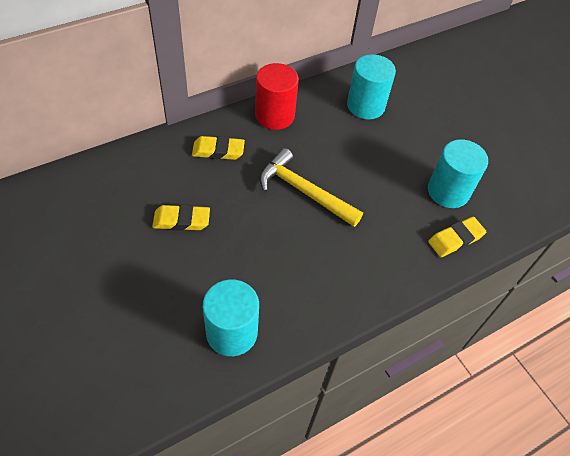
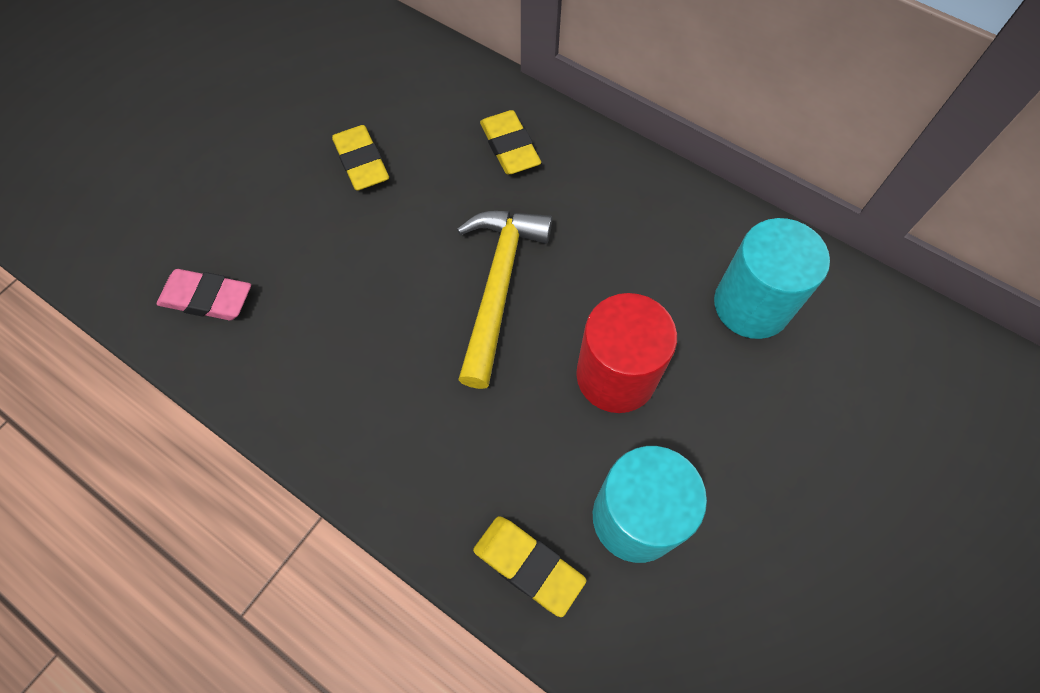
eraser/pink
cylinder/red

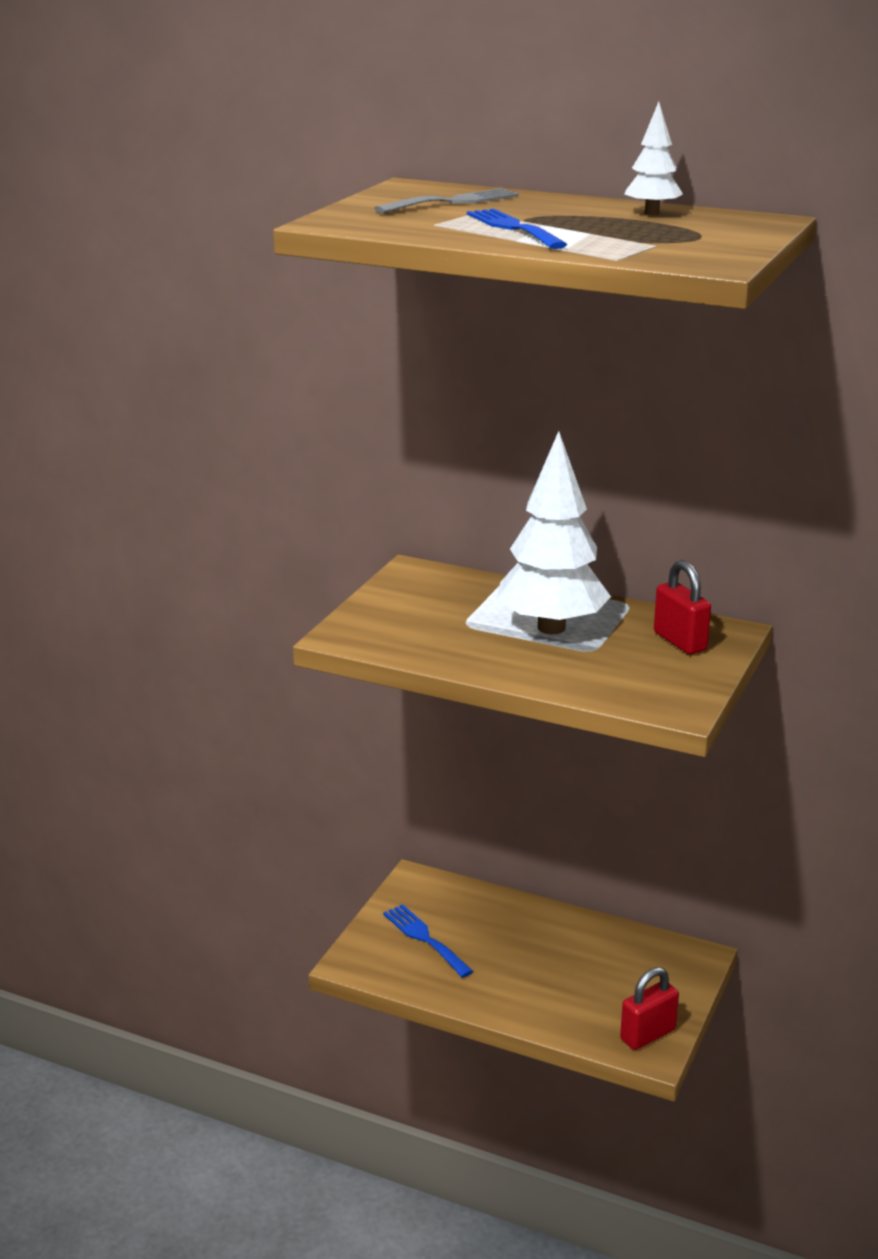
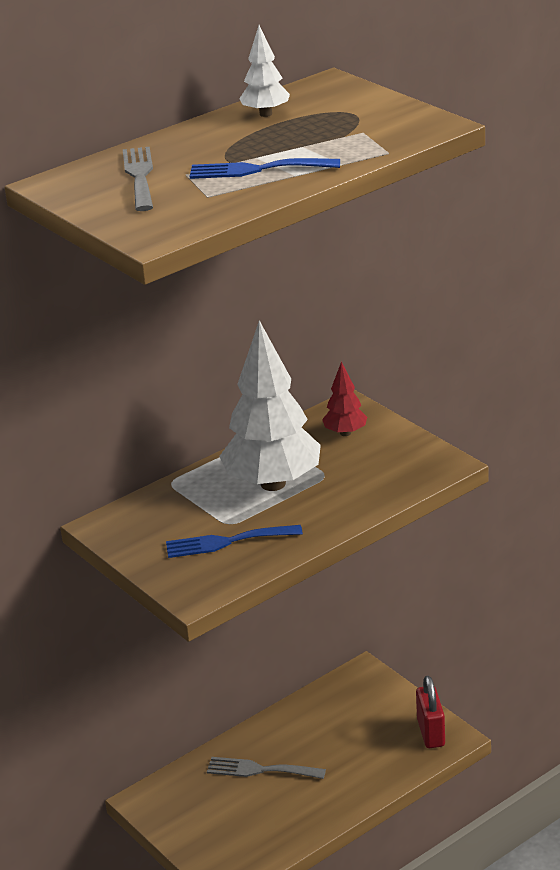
fork/blue (1st from left)
fork/grey (2nd from left)
tree/red

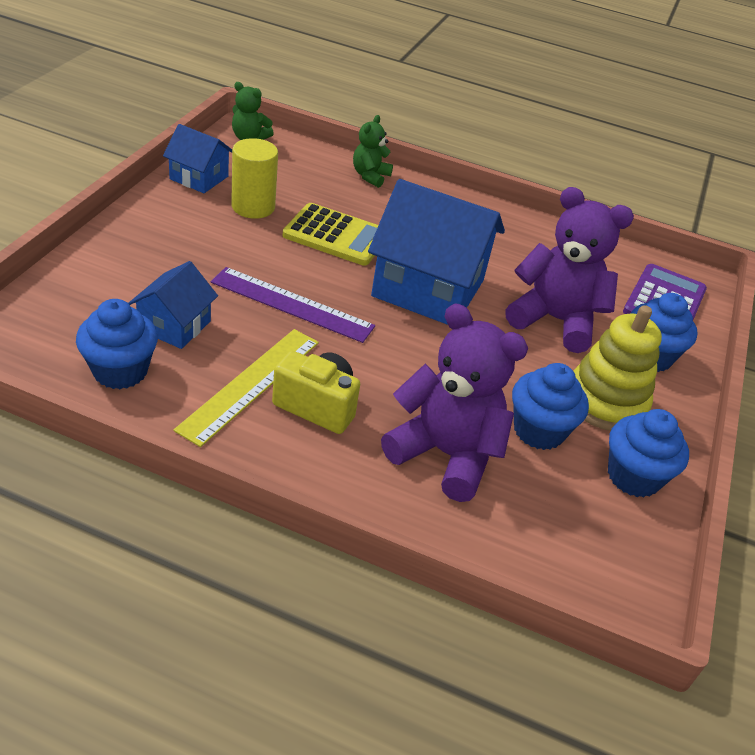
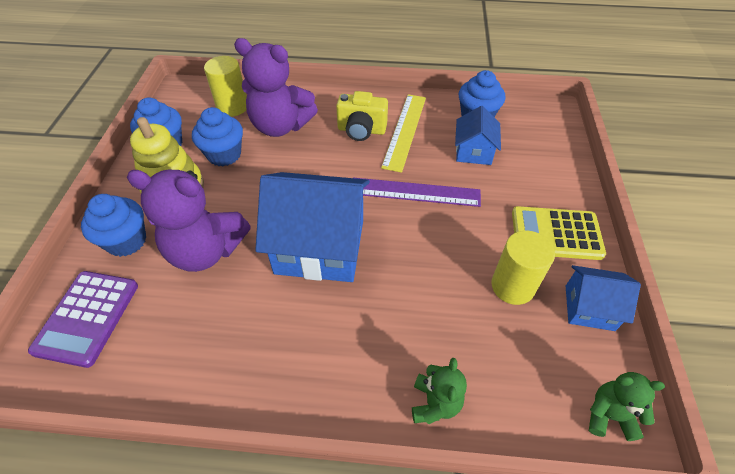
cylinder/yellow (1st from left)
calculator/yellow

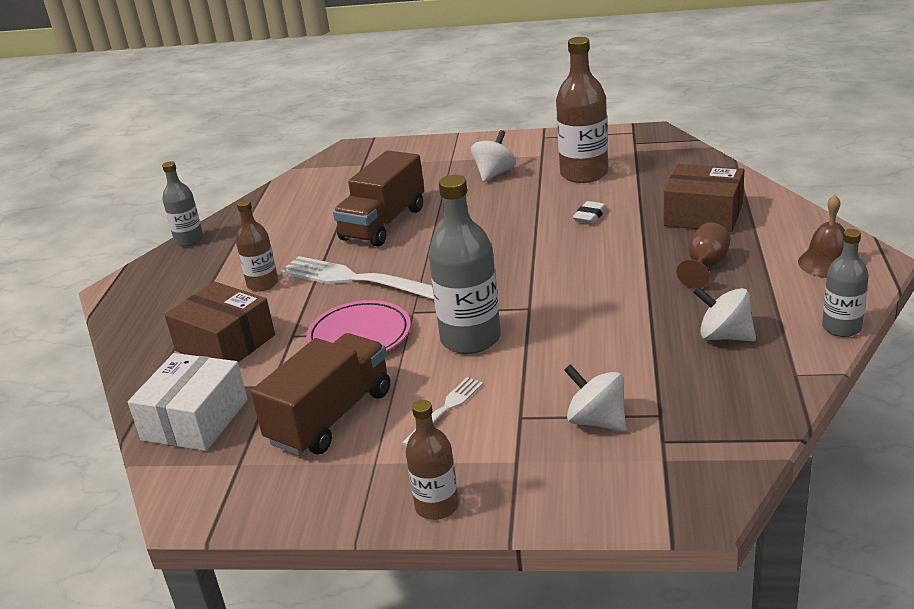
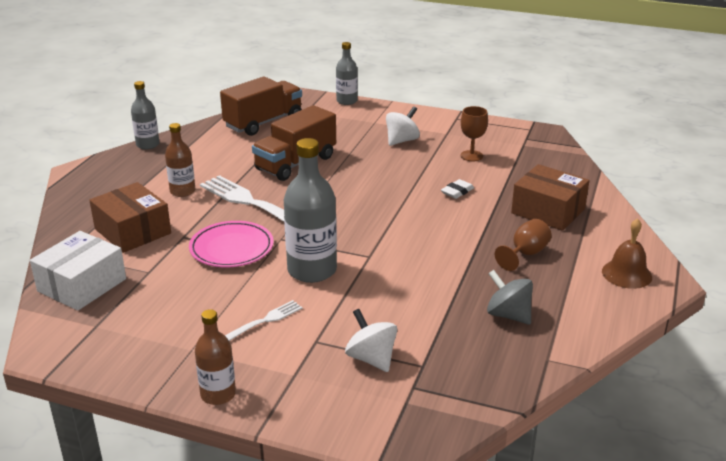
truck/brown (1st from left)
bottle/grey (3rd from left)
goblet/brown (1st from left)
spinning top/grey

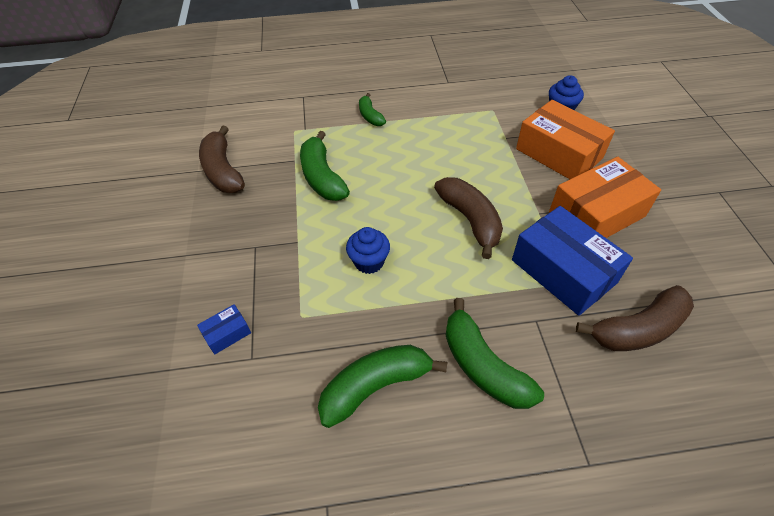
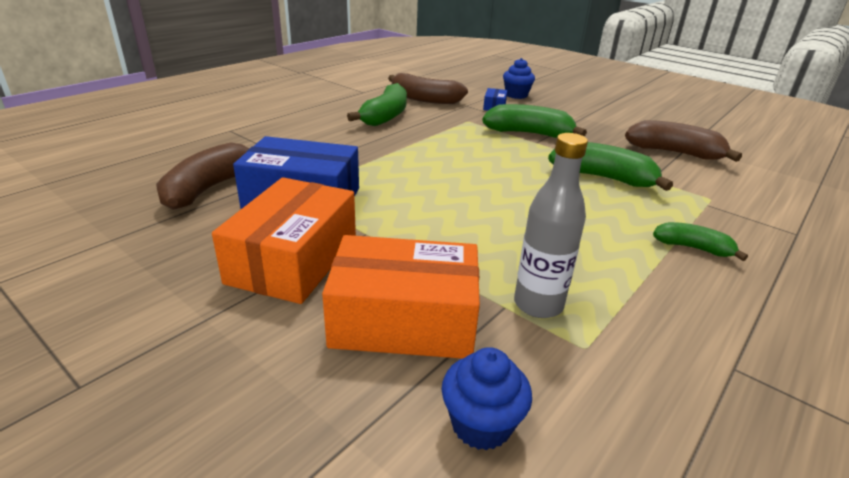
banana/brown (2nd from left)
banana/green (2nd from left)
cupcake/blue (2nd from left)
bottle/grey

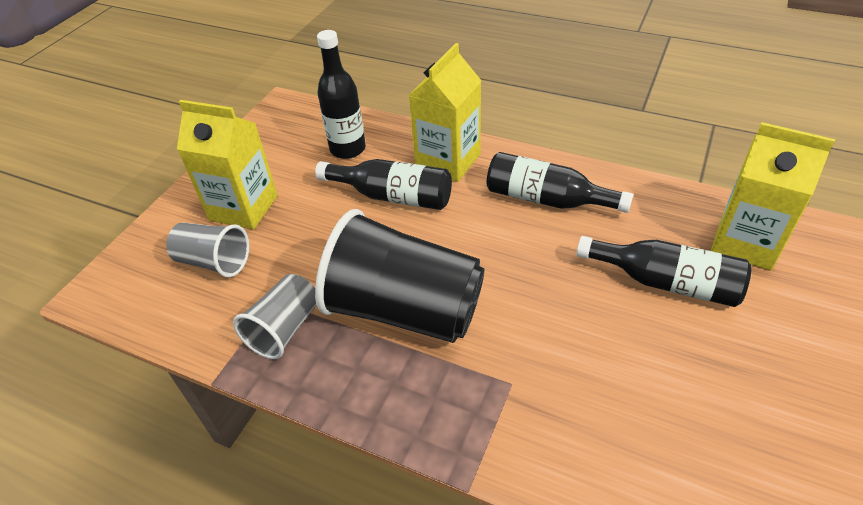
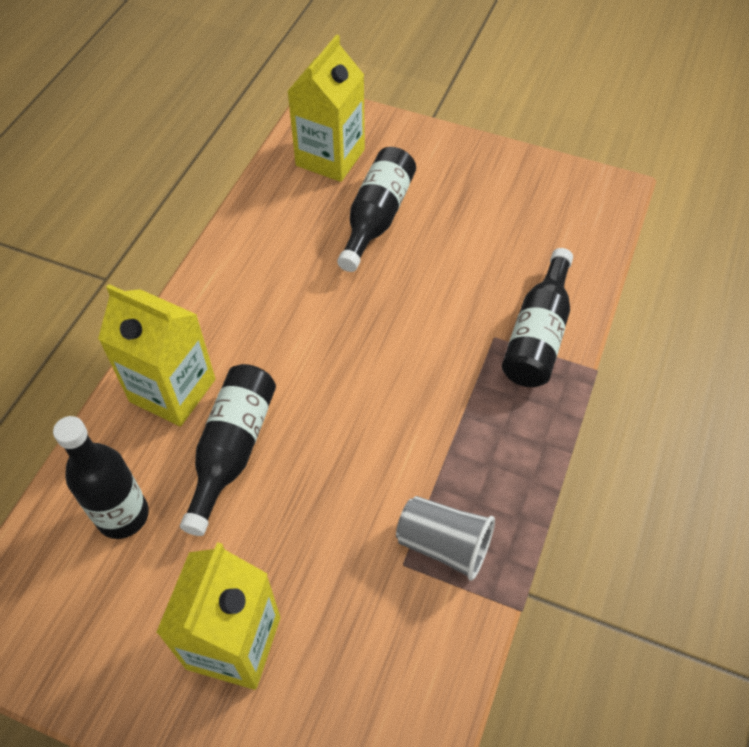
bottle/black (4th from left)
cup/grey (1st from left in the first image)
cup/black

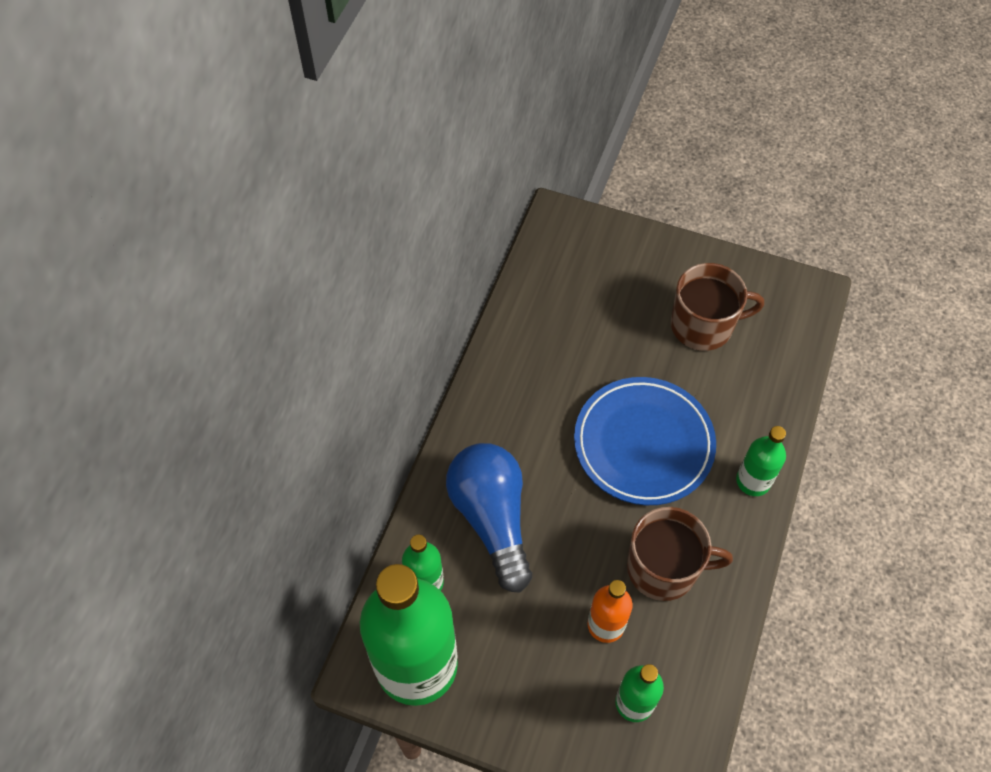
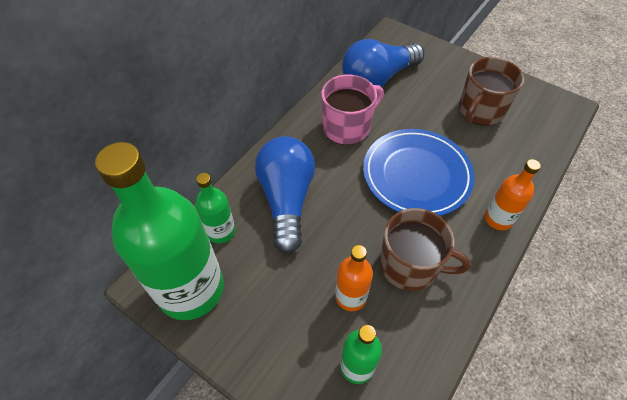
mug/pink
light bulb/blue (2nd from left)
mug/brown (2nd from left)
bottle/orange (2nd from left)

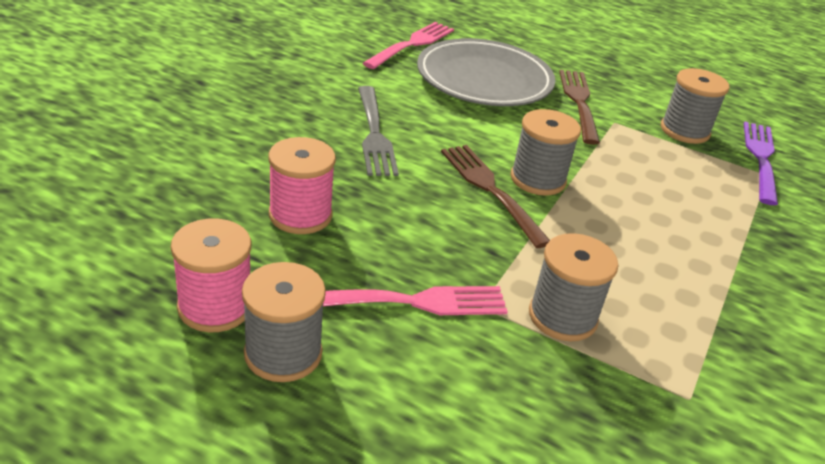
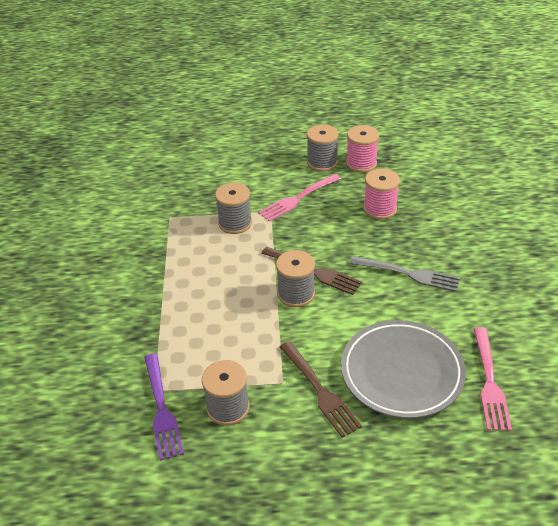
fork/grey

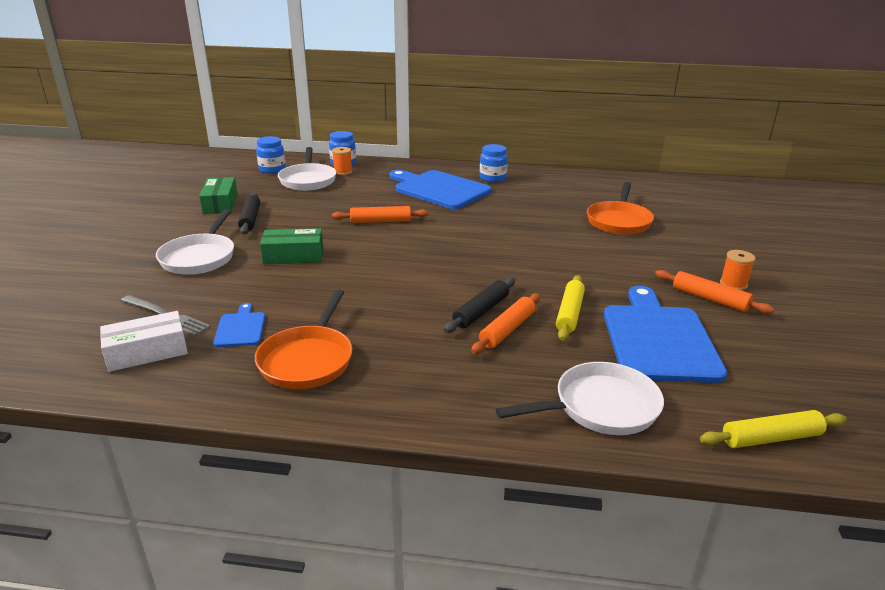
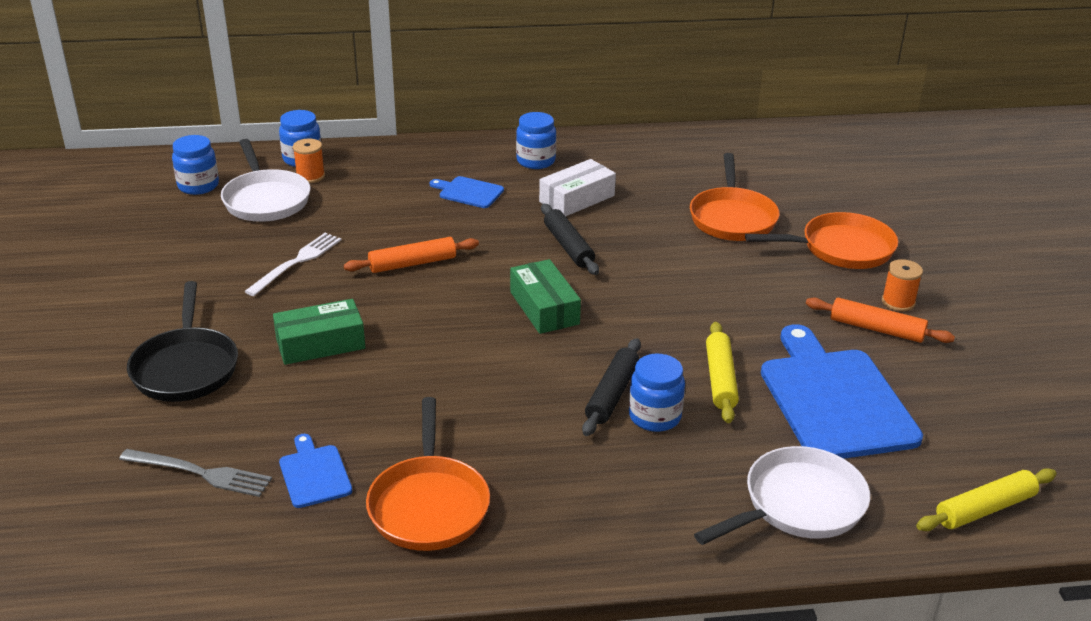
pan/black
fork/white
cutting board/blue (2nd from left)
box/green (2nd from left)
box/white
rolling pin/black (1st from left)
jar/blue (4th from left)
pan/orange (3rd from left)

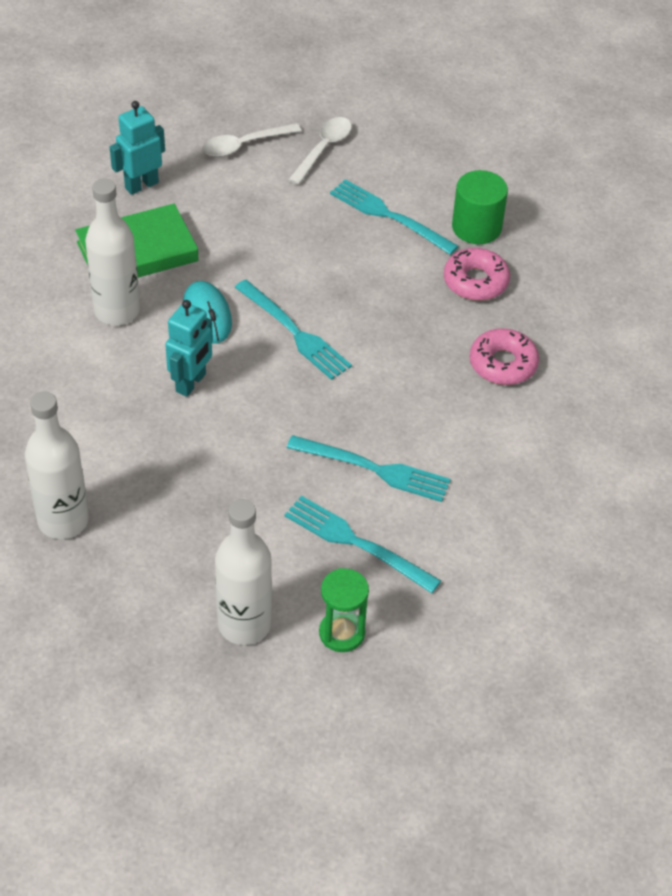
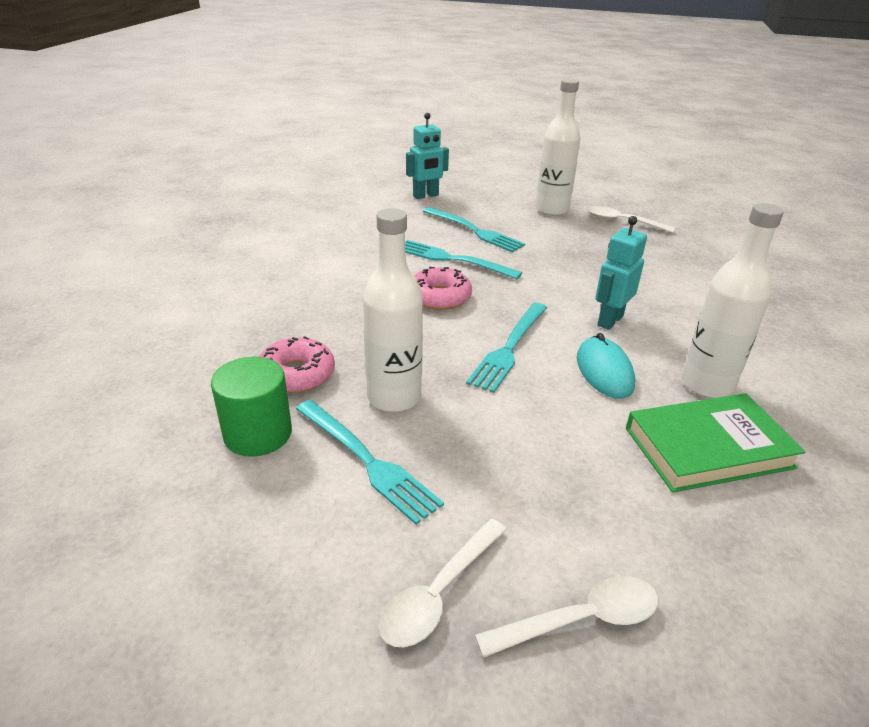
bottle/white (1st from left)
robot/turquoise (1st from left)
donut/pink (2nd from left)
fork/turquoise (4th from left)
spoon/white (3rd from left)
hourglass/green

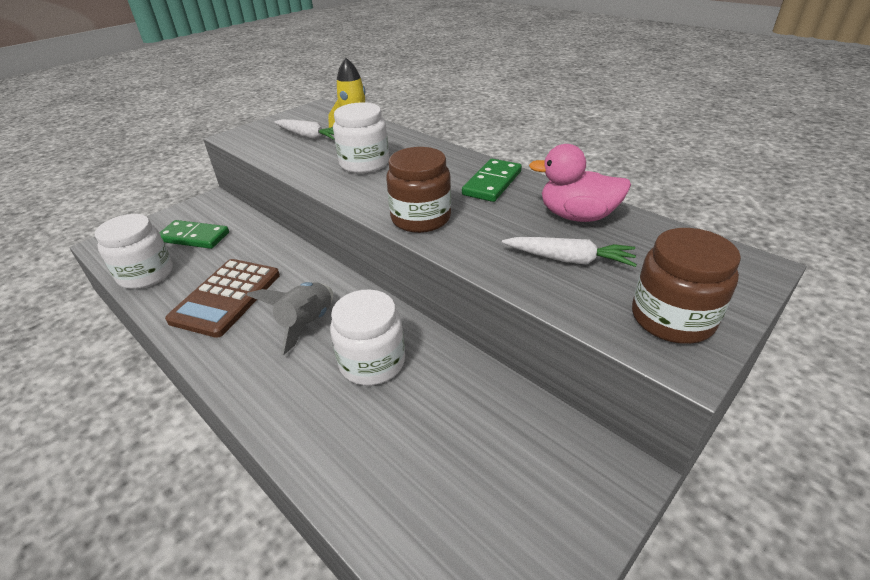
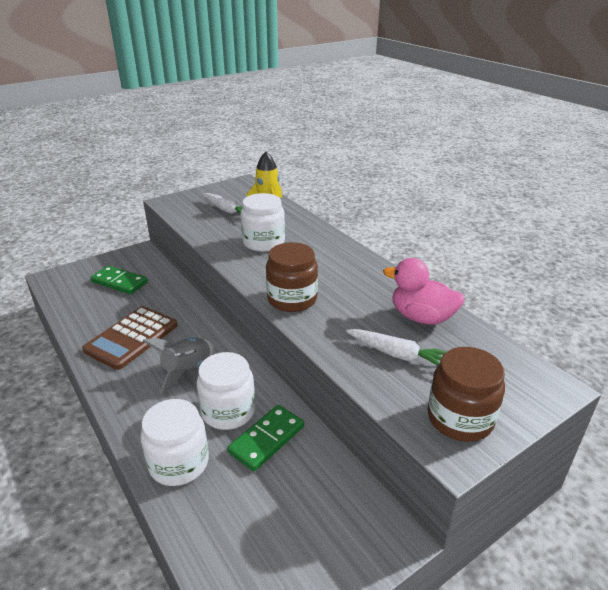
jar/white (1st from left)
domino/green (2nd from left)

